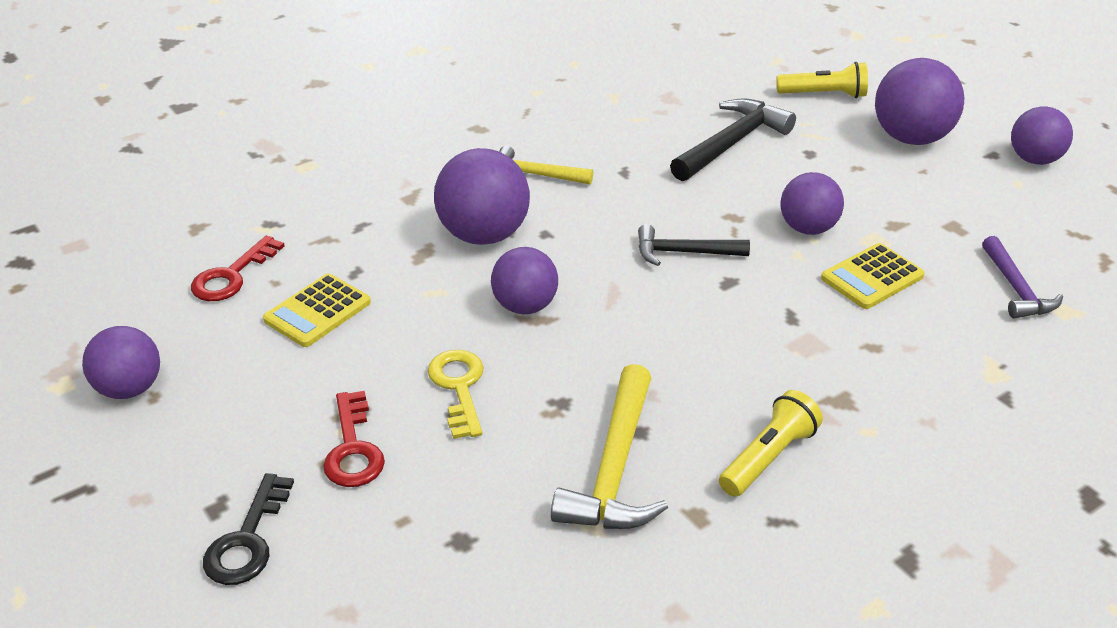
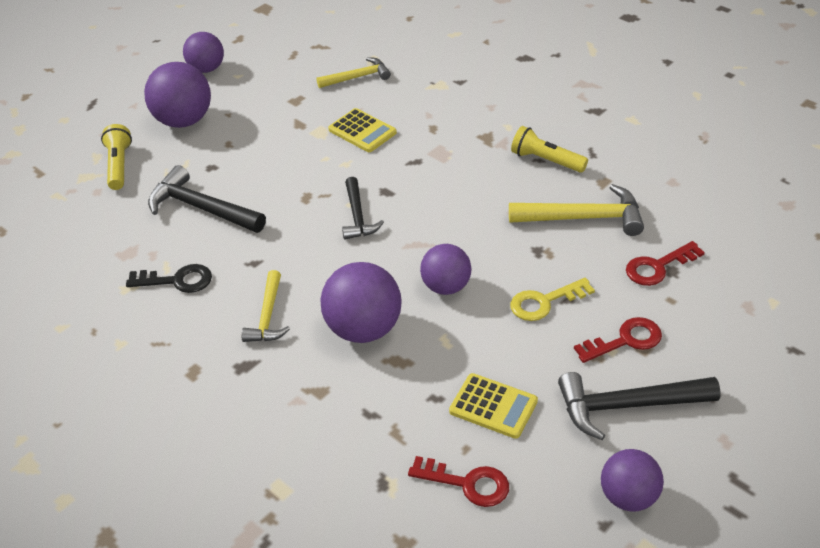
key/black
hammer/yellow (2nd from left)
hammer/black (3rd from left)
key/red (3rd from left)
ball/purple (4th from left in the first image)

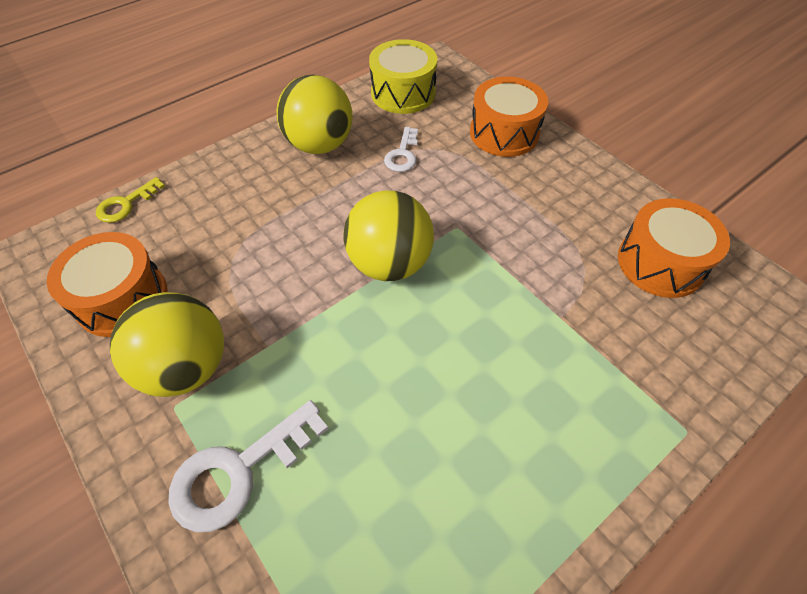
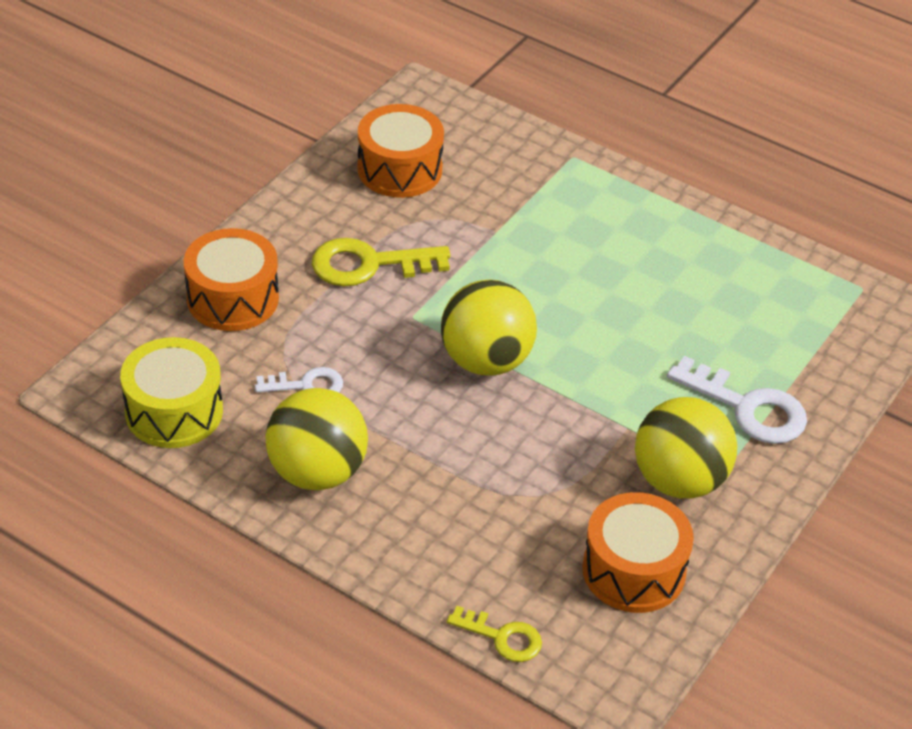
key/yellow (1st from left)

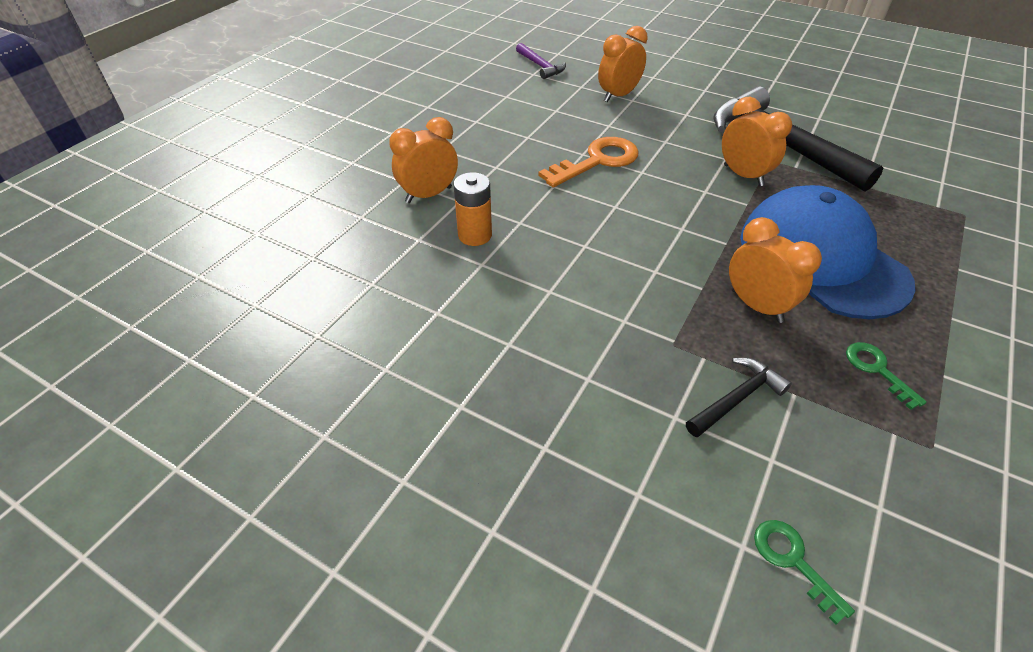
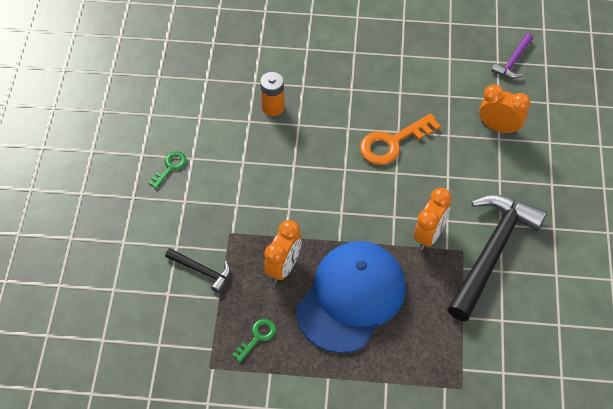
key/green (1st from left)
key/orange
clock/orange (1st from left in the first image)

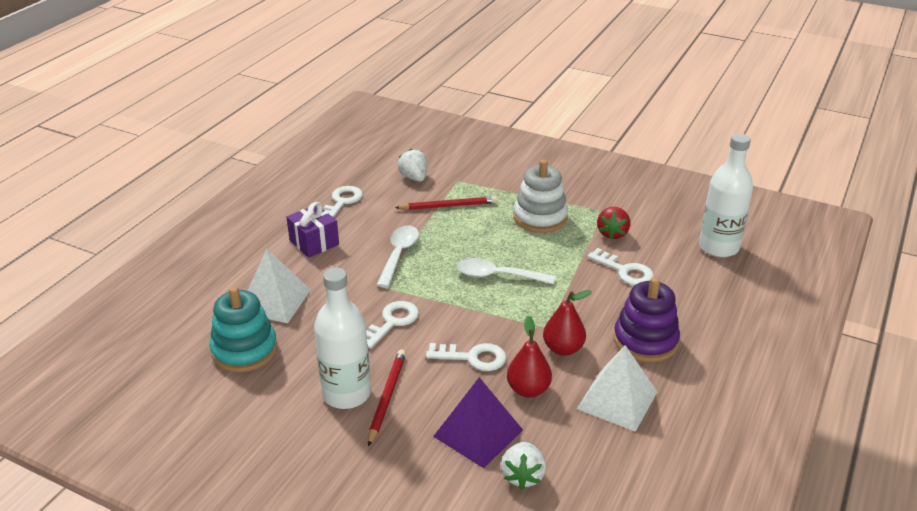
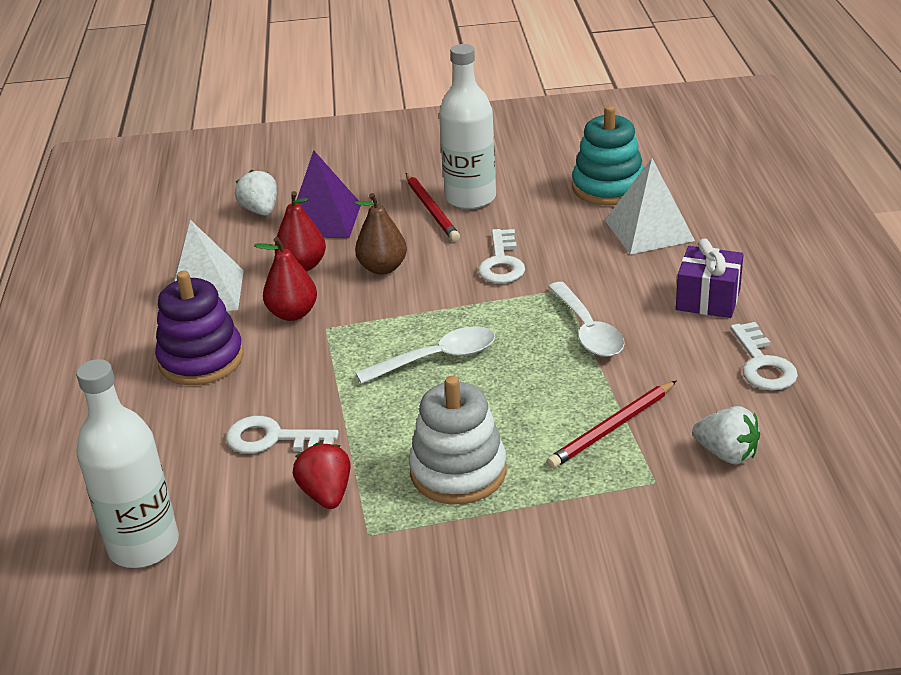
pear/brown

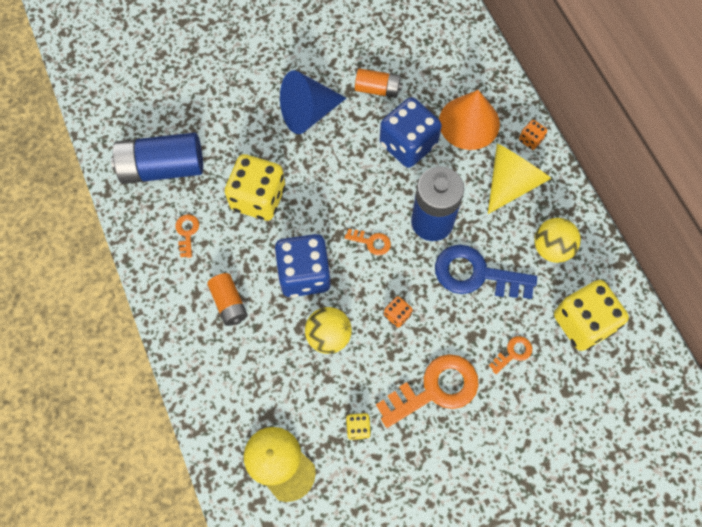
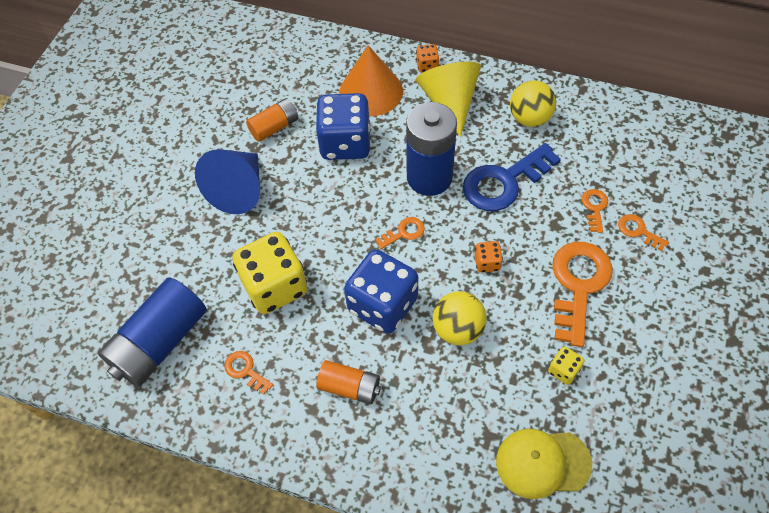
key/orange (5th from left)
dice/yellow (3rd from left in the first image)

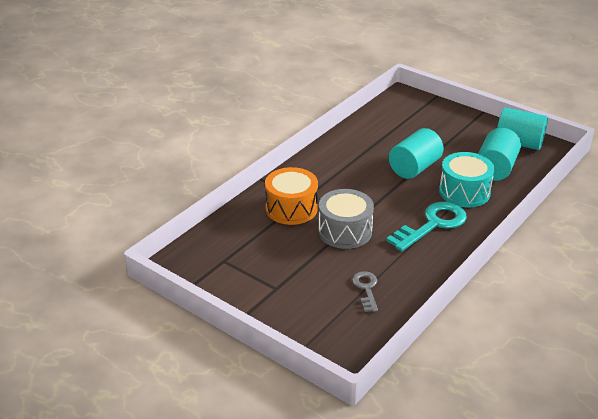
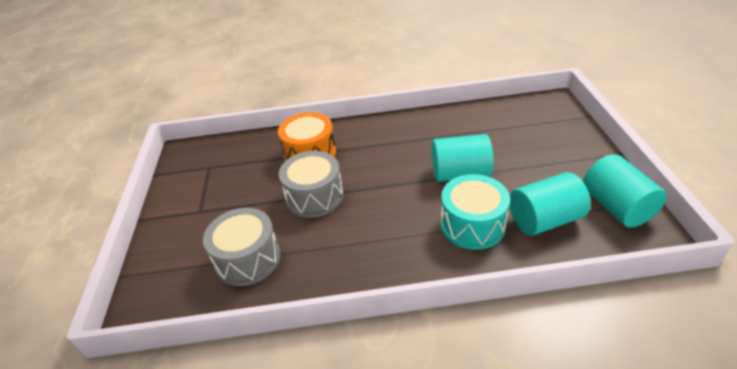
drum/grey (1st from left)
key/turquoise

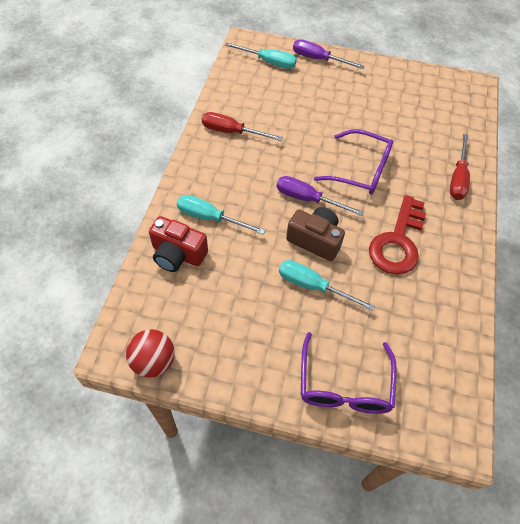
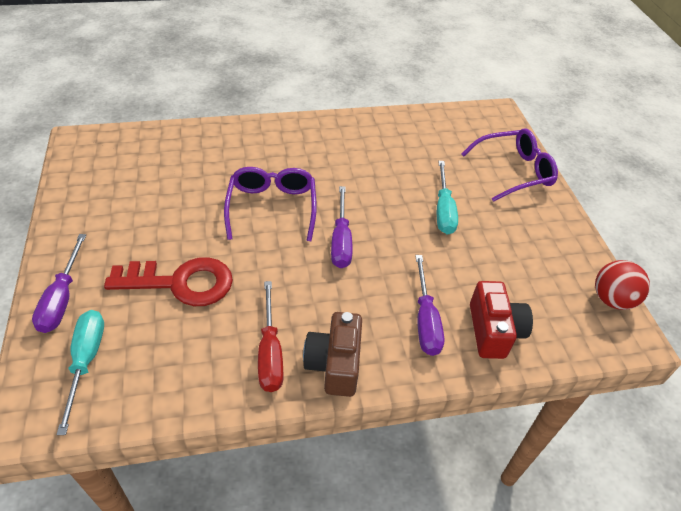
key/red
camera/brown
screwdriver/purple (3rd from left)
screwdriver/red (2nd from left in the first image)

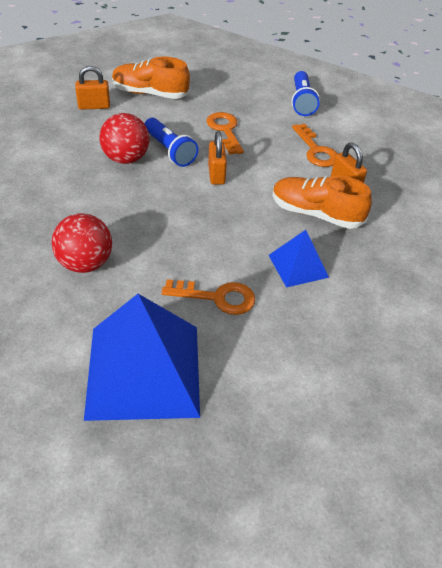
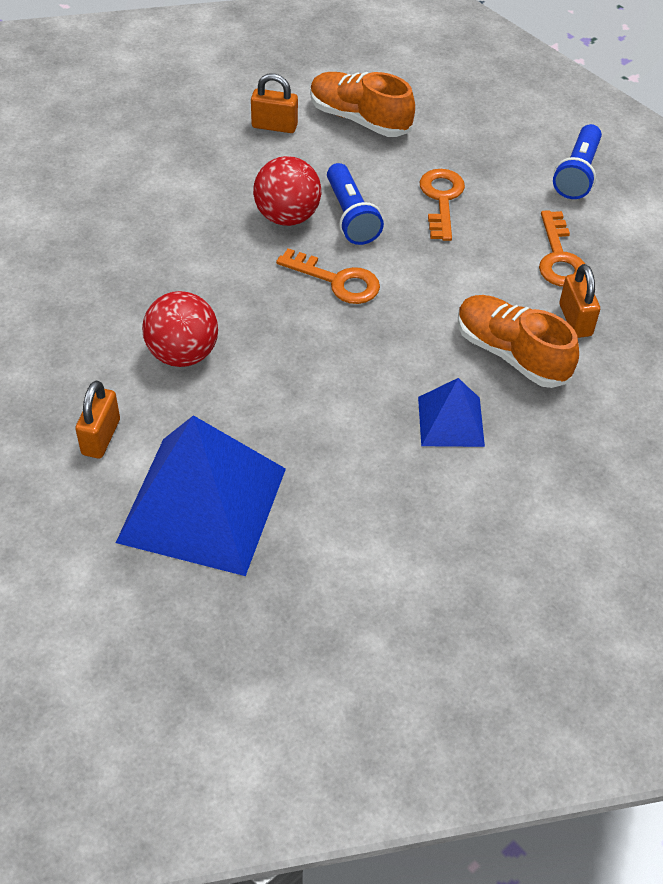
padlock/orange (1st from left)
key/orange (1st from left)

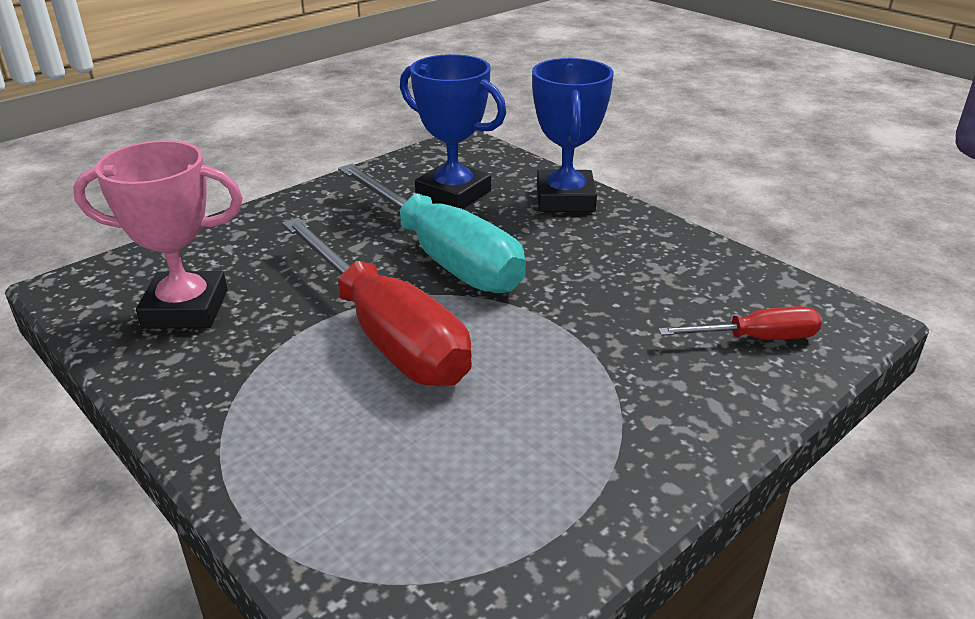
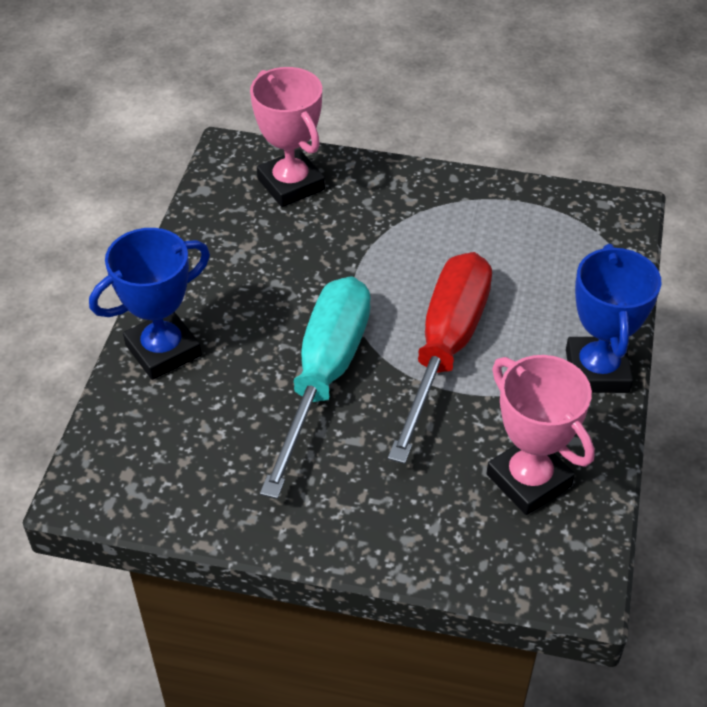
trophy/pink (1st from left)
trophy/blue (2nd from left)

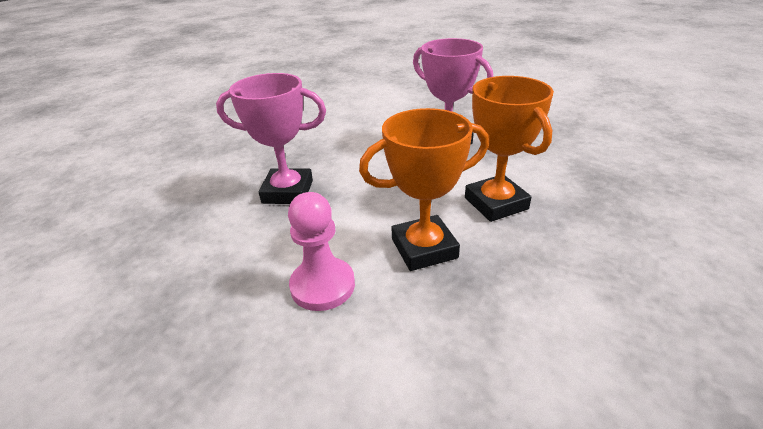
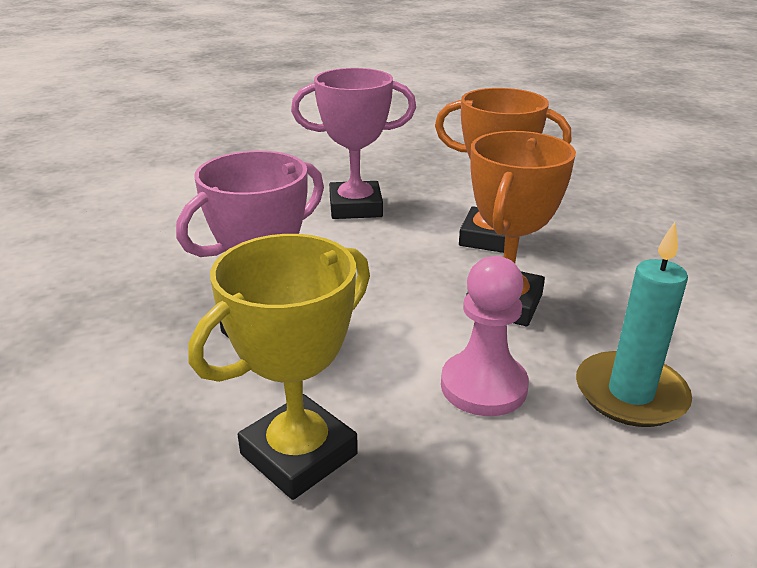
trophy/yellow
candle/turquoise

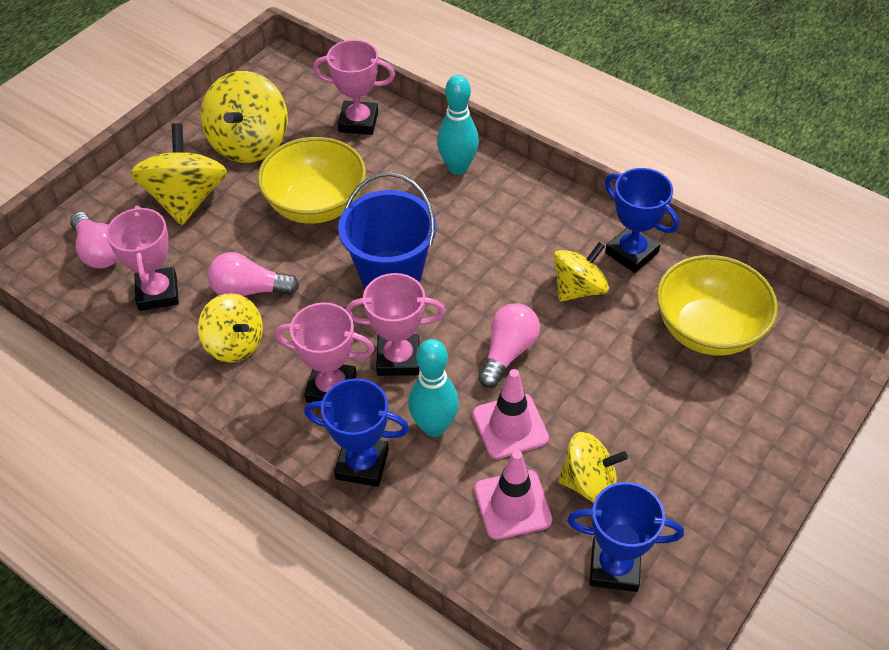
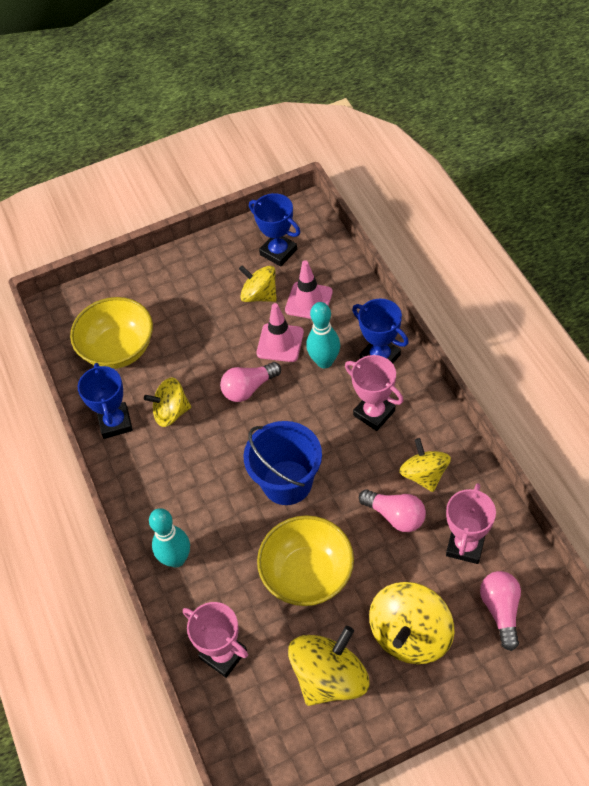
trophy/pink (4th from left in the first image)

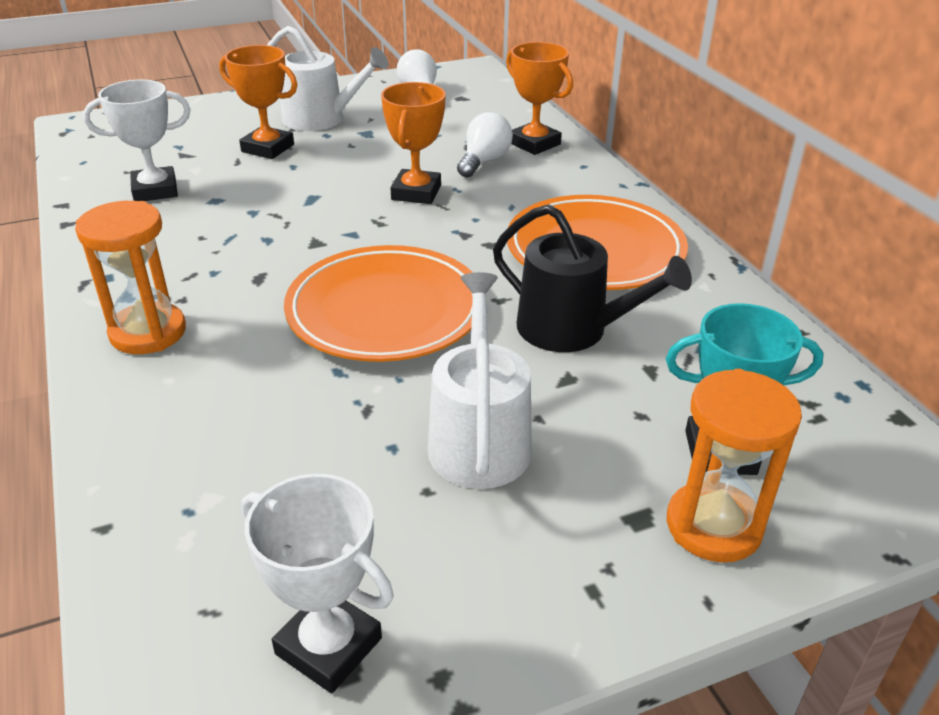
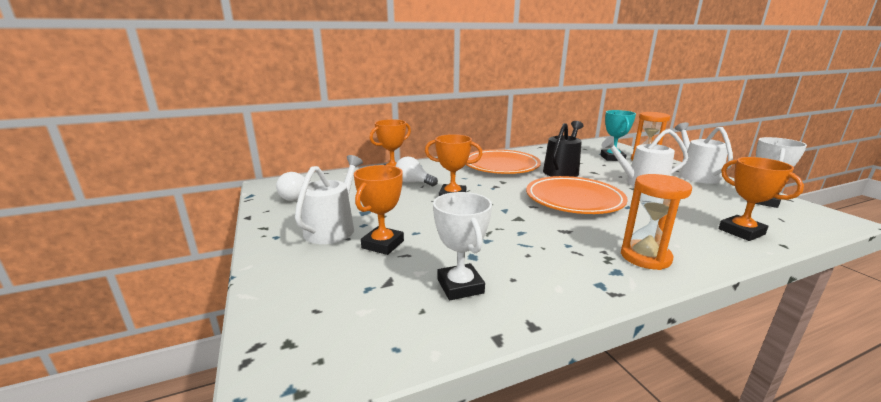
watering can/white (3rd from left)
trophy/orange (4th from left)

